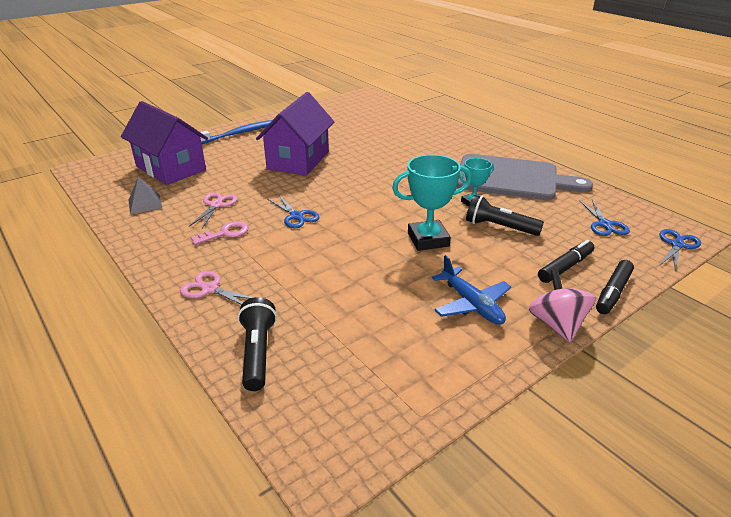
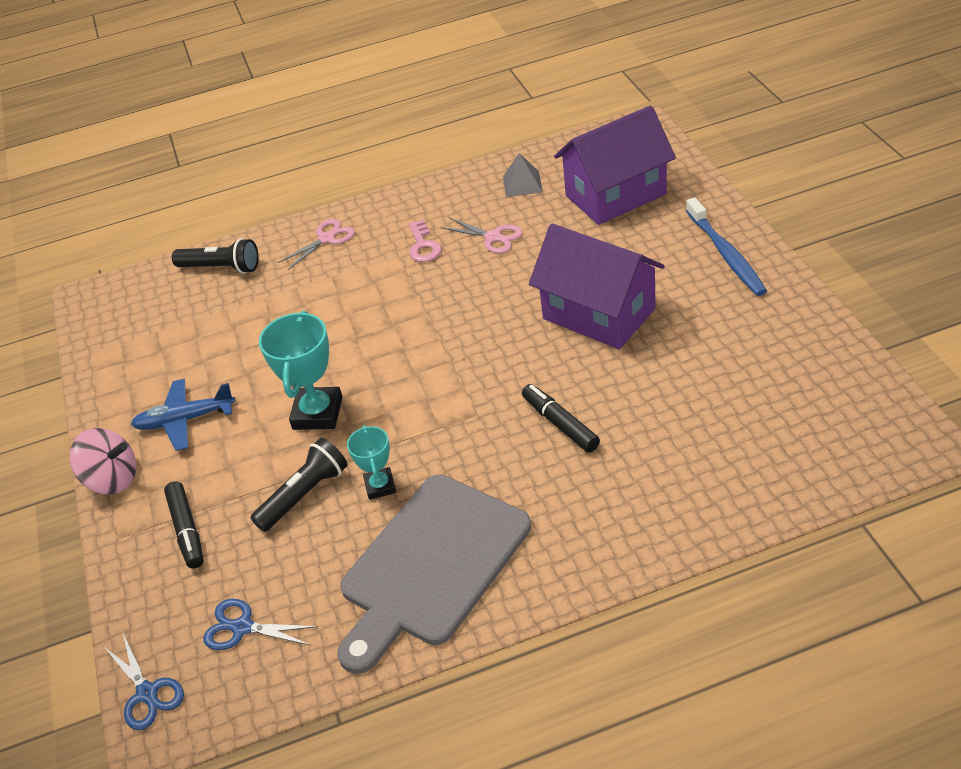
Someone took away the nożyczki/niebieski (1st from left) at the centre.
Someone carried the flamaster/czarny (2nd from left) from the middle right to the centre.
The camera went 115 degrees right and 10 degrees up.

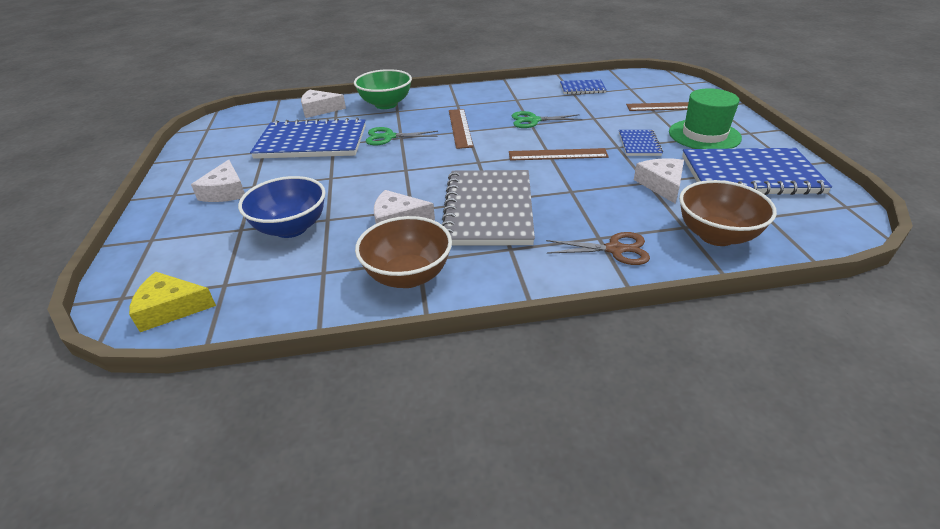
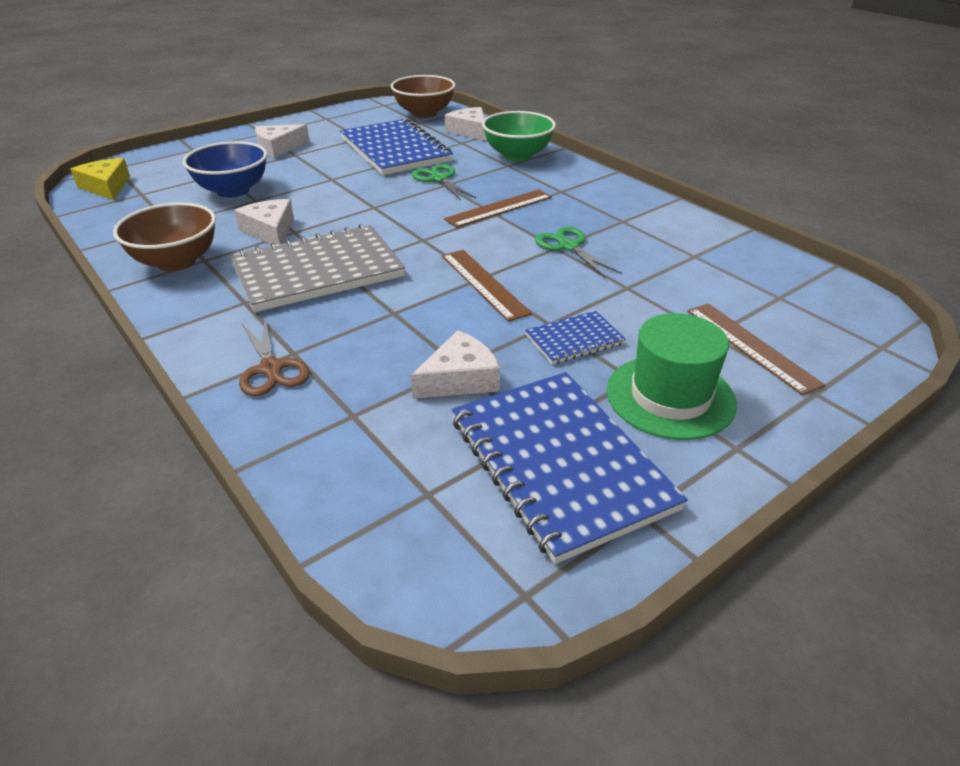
Someone took away the zeszyt/niebieski (2nd from left) at the top centre.
Someone carried the miska/brązowy (2nd from left) from the middle right to the top centre.
The camera went 60 degrees right and 0 degrees up.

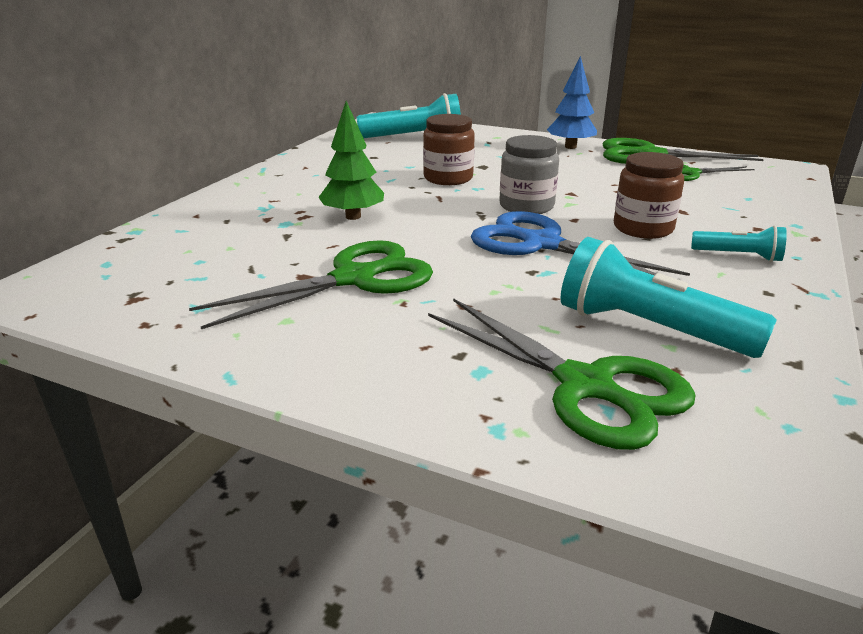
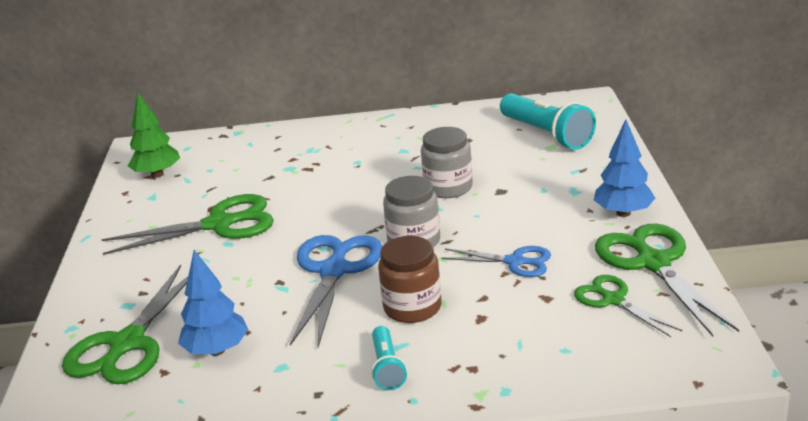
Someone put down the nożyczki/niebieski (2nd from left) at the centre.
Someone carried the drzewko/zielony from the top centre to the top left.
Someone swapped the latarka/turkusowy (2nd from left) at the middle right for the drzewko/niebieski (1st from left) at the bottom left.
Someone repainted the słoik/brązowy (1st from left) at the top centre, which became the słoik/szary (2nd from left) at the centre.
Someone rotated the nożyczki/zielony (1st from left in the first image) at the centre by 45 degrees counterclockwise.
The camera went 65 degrees right and 0 degrees up.

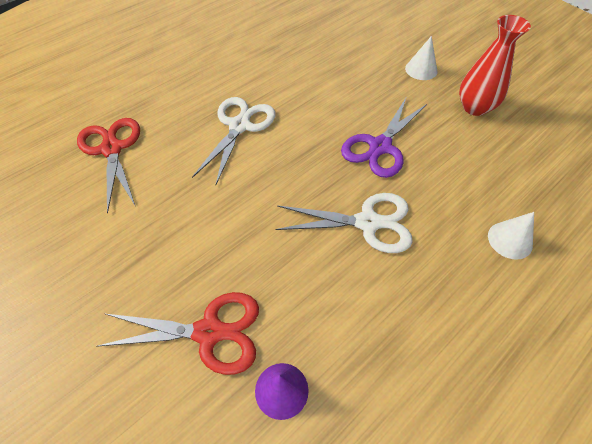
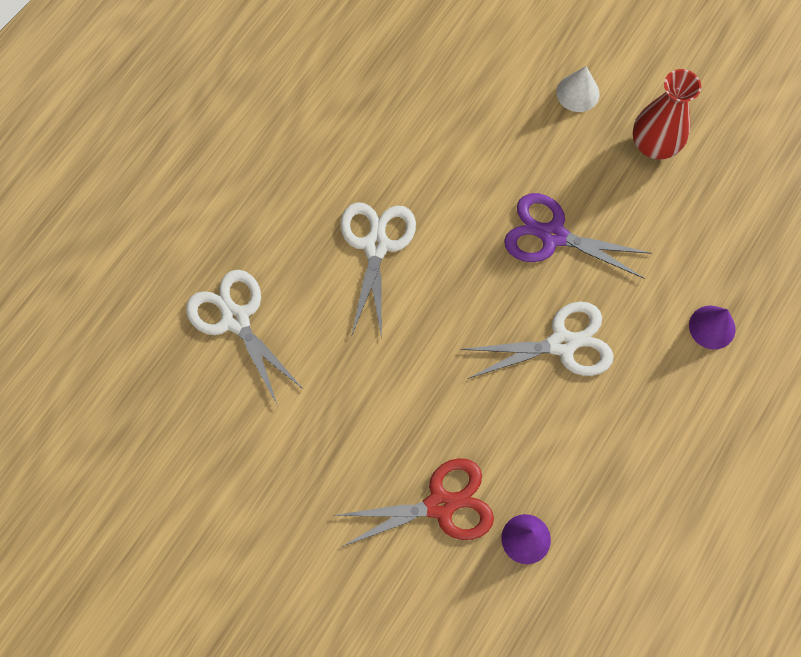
Someone repainted the nożyczki/czerwony (1st from left) at the middle left, which became the nożyczki/biały (1st from left) at the middle left.
Someone repainted the stożek/biały (2nd from left) at the middle right, which became the stożek/fioletowy (2nd from left) at the middle right.
Someone rotated the nożyczki/fioletowy at the top centre by 90 degrees clockwise.
The camera went 15 degrees left and 15 degrees up.

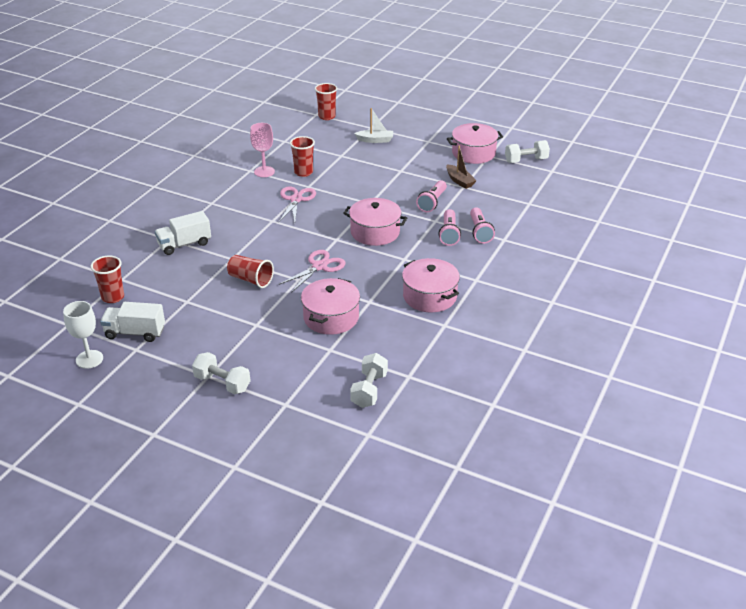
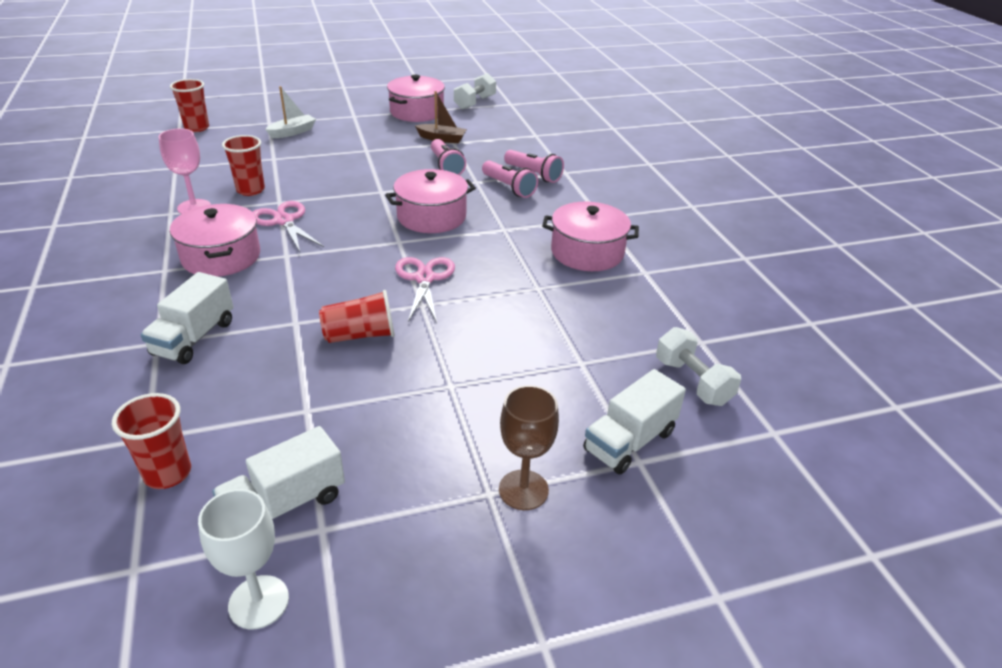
Someone put down the ciężarówka/biały (3rd from left) at the centre.
Someone carried the garnek/różowy (1st from left) from the centre to the middle left.
Someone swapped the hantel/biały (1st from left) at the middle left for the kielich/brązowy at the bottom centre.
The camera went 45 degrees left and 0 degrees up.

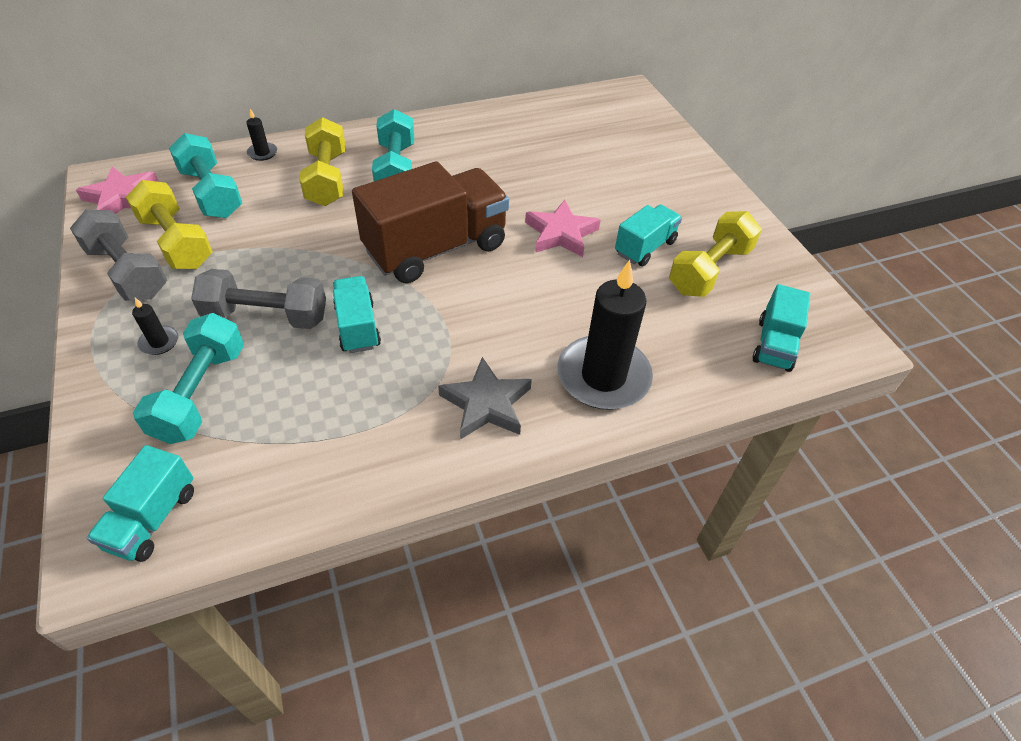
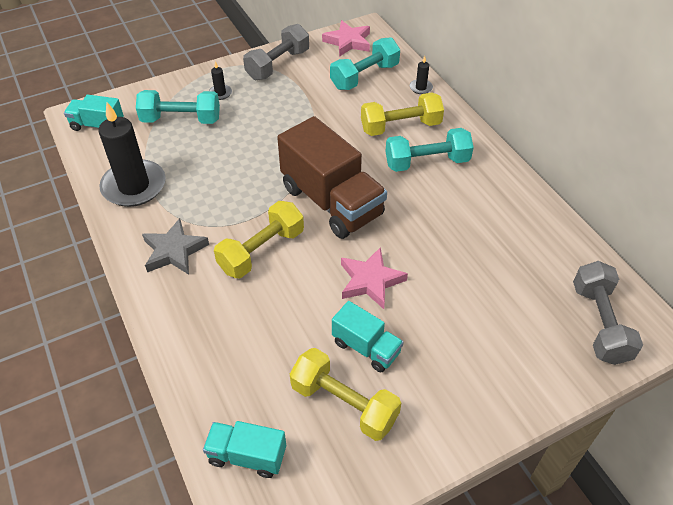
Someone took away the ciężarówka/turkusowy (2nd from left) at the centre.
Someone carried the hantel/żółty (1st from left) from the top left to the centre.
Someone carried the hantel/szary (2nd from left) from the middle left to the middle right.
Someone carried the świeca/czarny (3rd from left in the first image) from the centre to the top left.
The camera went 85 degrees right and 0 degrees up.

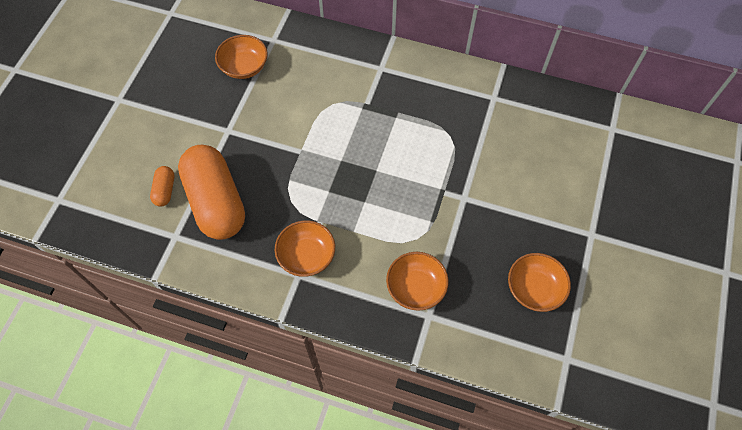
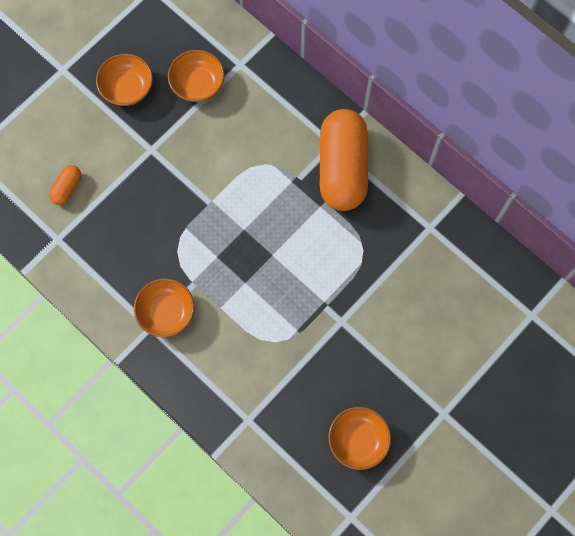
Someone carried the kapsułka/pomarańczowy (2nd from left) from the middle left to the top centre.
Someone carried the miska/pomarańczowy (3rd from left in the first image) from the centre to the top left.
The camera went 25 degrees right and 10 degrees up.

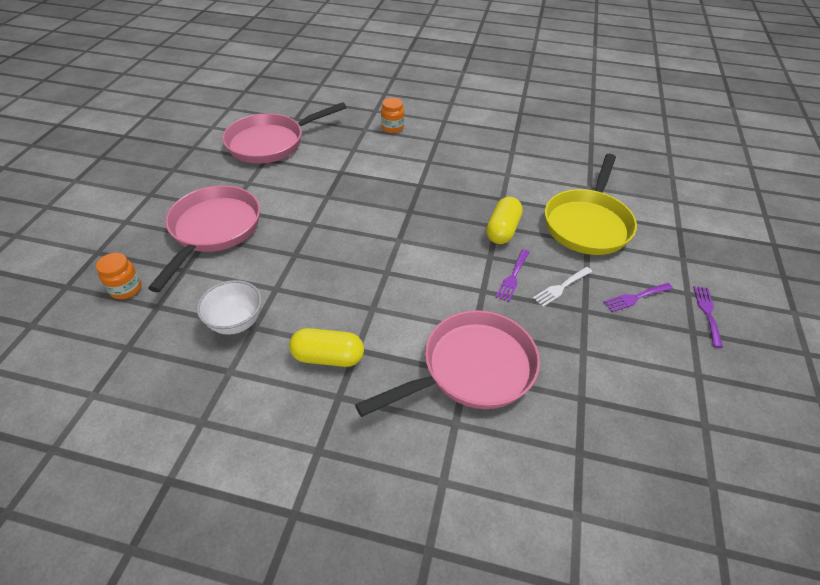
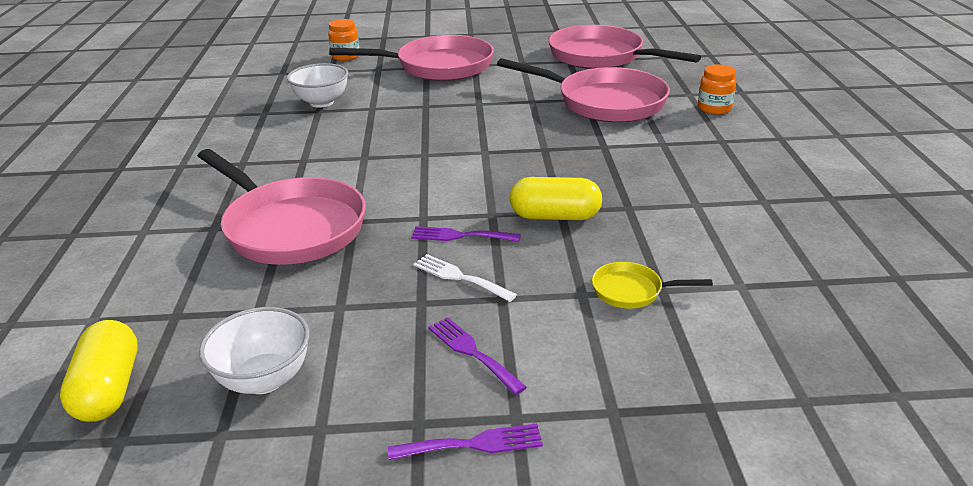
Someone put down the miska/biały (1st from left) at the bottom left.
Someone put down the patelnia/różowy (3rd from left) at the top centre.
Someone carried the kapsułka/żółty (1st from left) from the centre to the bottom left.
Someone scaled the patelnia/żółty at the middle right by 0.43.
The camera went 75 degrees right and 15 degrees down.

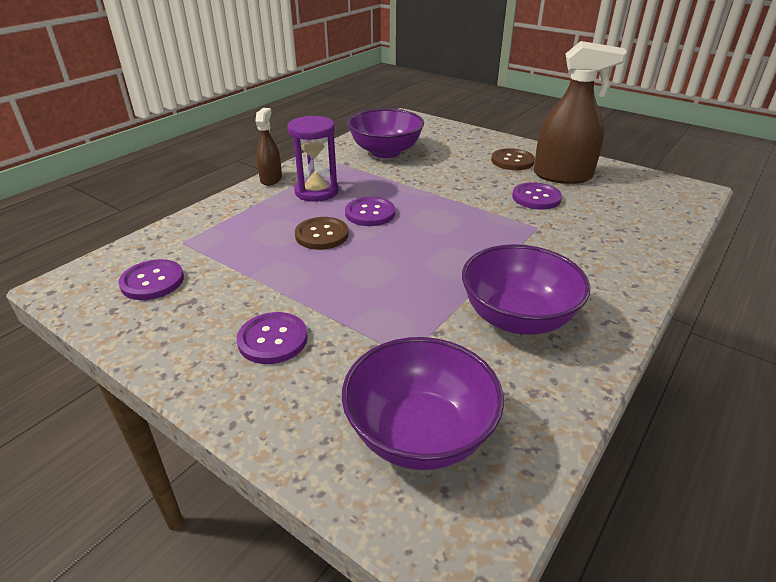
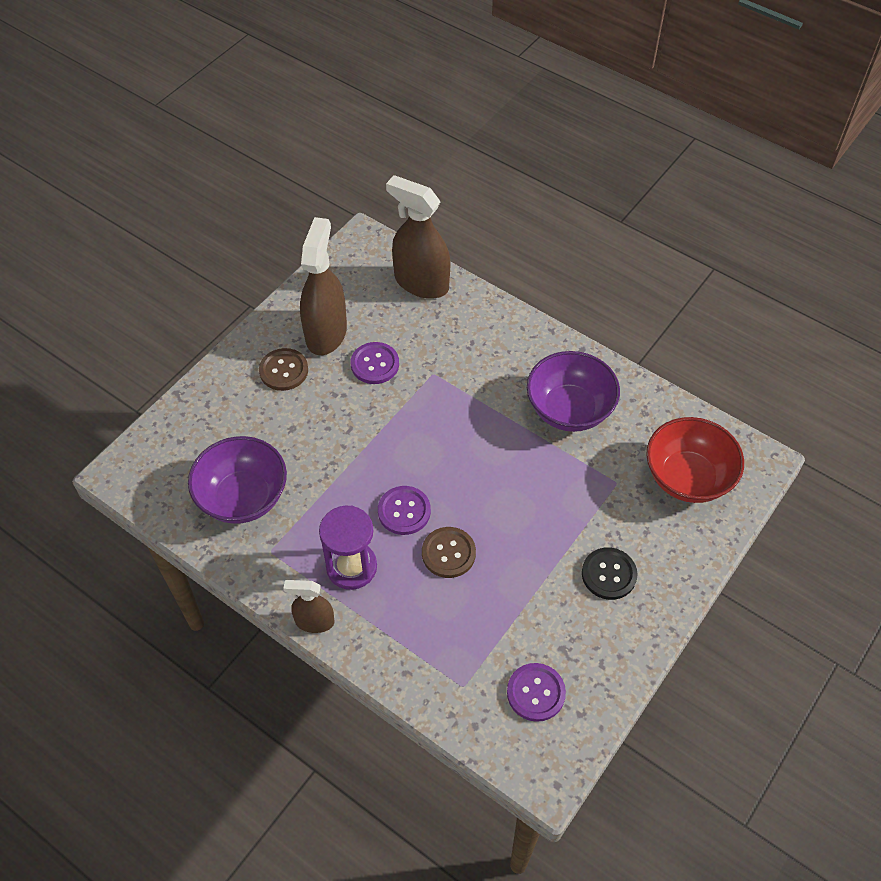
Someone put down the spryskiwacz/brązowy (3rd from left) at the top centre.
Someone repainted the guzik/fioletowy (2nd from left) at the centre, which became the guzik/czarny at the middle right.
Someone repainted the miska/fioletowy (2nd from left) at the bottom centre, which became the miska/czerwony at the middle right.
The camera went 90 degrees left and 20 degrees up.

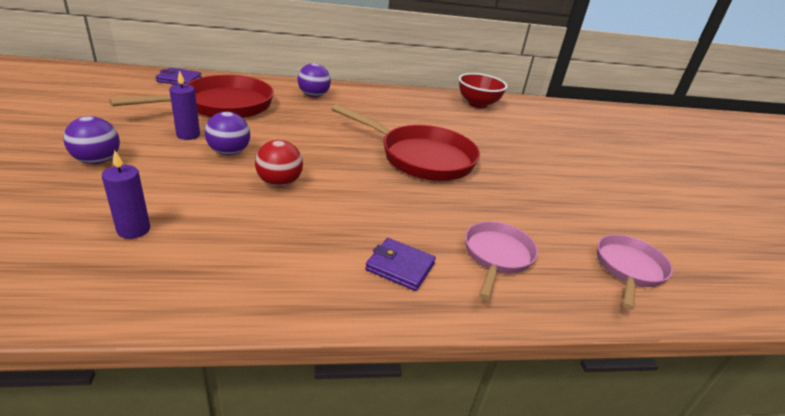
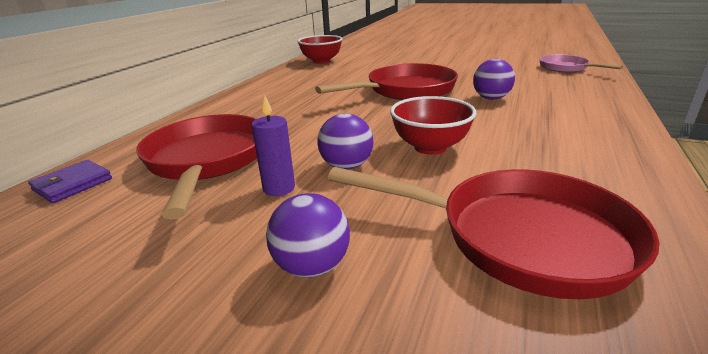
Someone took away the portfel/fioletowy (2nd from left) at the centre.
Someone took away the patelnia/różowy (1st from left) at the centre.
Someone carried the piłka/fioletowy (3rd from left) from the top centre to the top right.
Someone swapped the świeca/fioletowy (1st from left) at the middle left for the patelnia/czerwony (3rd from left) at the middle right.
Someone swapped the piłka/czerwony at the centre for the miska/czerwony (2nd from left) at the centre.
The camera went 55 degrees left and 5 degrees down.

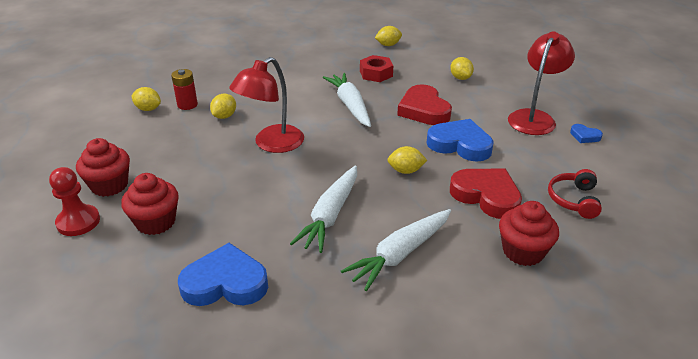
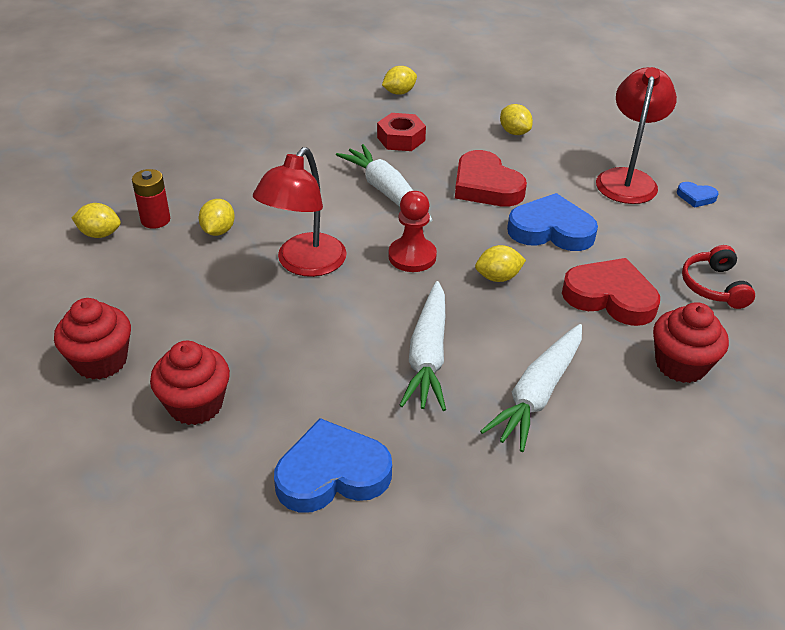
Someone carried the pionek/czerwony from the middle left to the centre.
The camera went 15 degrees left and 5 degrees up.

